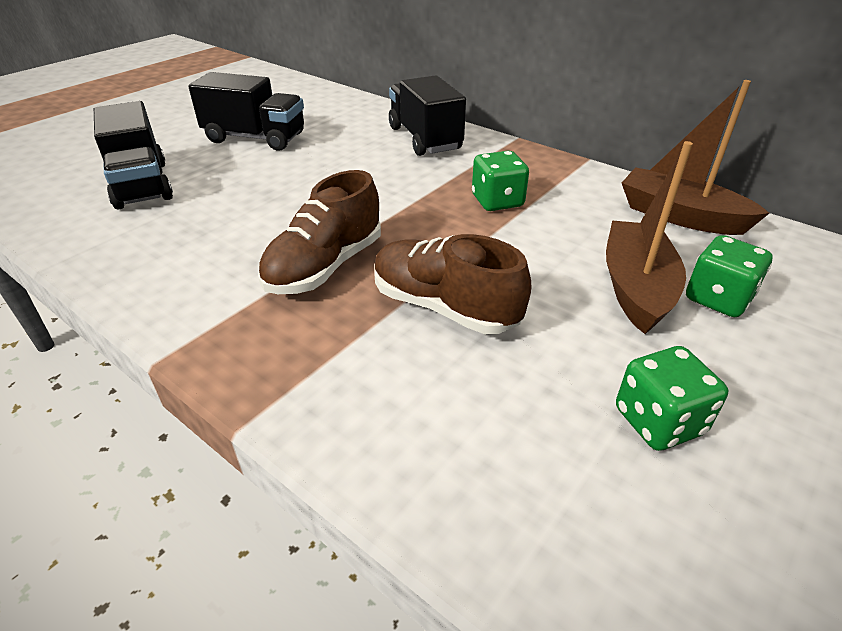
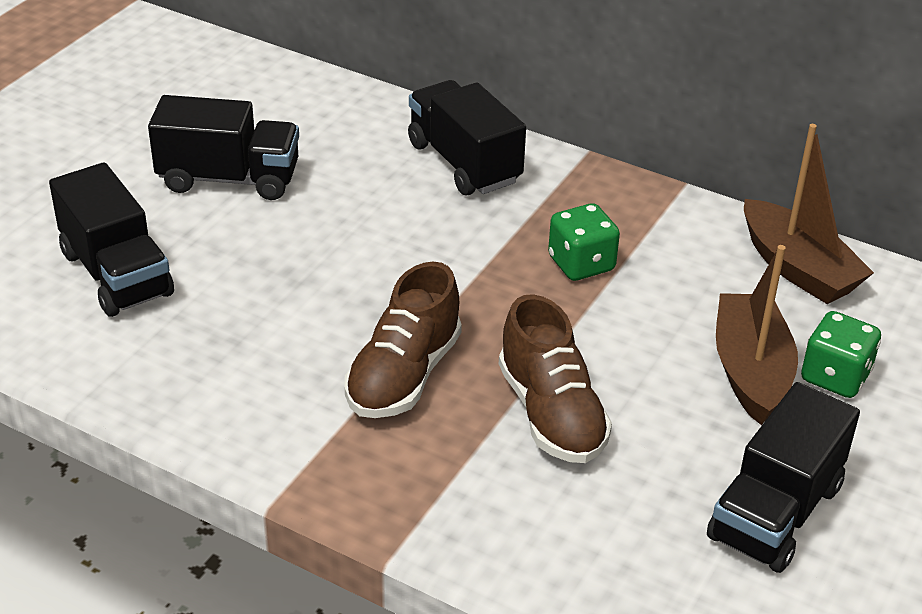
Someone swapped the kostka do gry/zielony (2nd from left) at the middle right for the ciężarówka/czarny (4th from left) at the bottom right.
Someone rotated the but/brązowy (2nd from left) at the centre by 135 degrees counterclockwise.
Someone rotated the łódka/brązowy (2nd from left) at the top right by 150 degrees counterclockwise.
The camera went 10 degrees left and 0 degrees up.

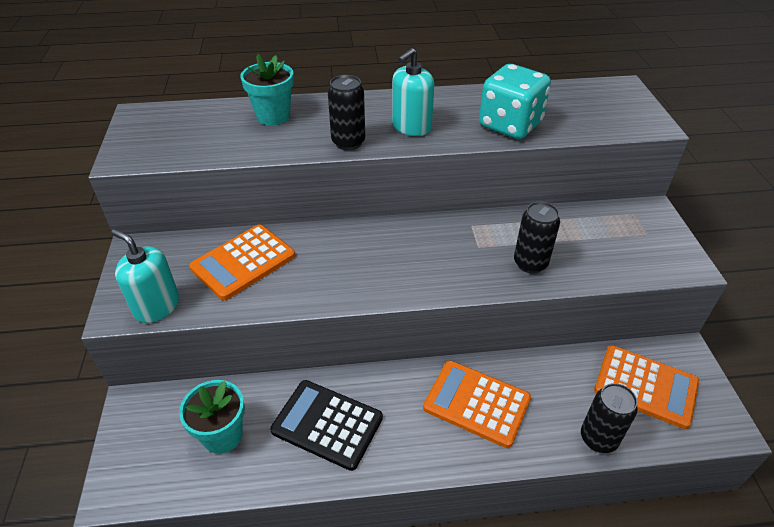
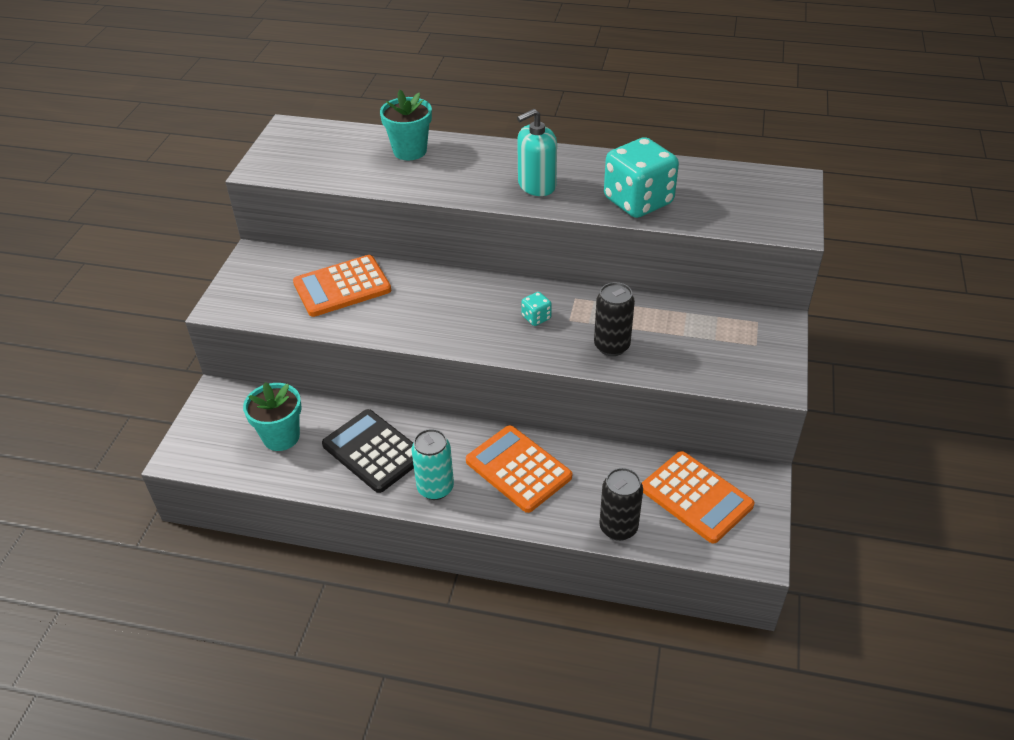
Someone took away the dozownik mydła/turkusowy (1st from left) at the middle left.
Someone took away the puszka/czarny (1st from left) at the top centre.
Someone put down the puszka/turkusowy at the centre.
Someone put down the kostka do gry/turkusowy (1st from left) at the centre.
The camera went 20 degrees right and 0 degrees up.

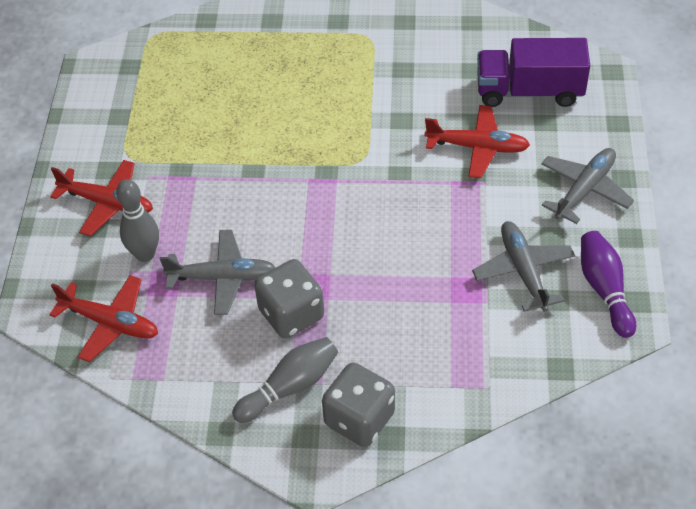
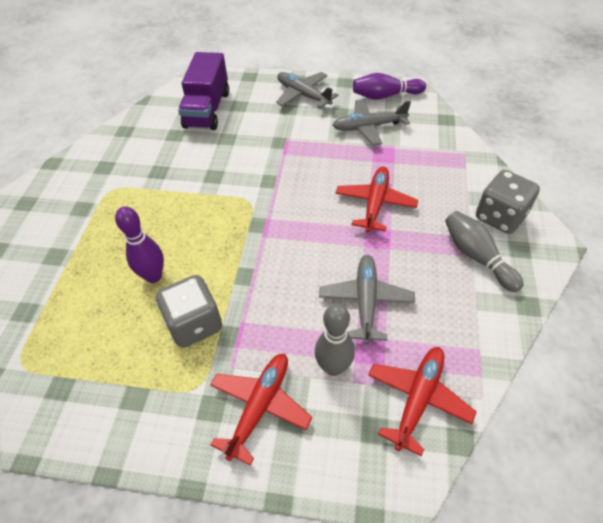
Someone put down the kręgiel/fioletowy (1st from left) at the middle left.
Someone carried the kostka do gry/szary (1st from left) from the centre to the middle left.
Someone carried the samolot/czerwony (3rd from left in the first image) from the top right to the centre.
The camera went 85 degrees left and 0 degrees up.

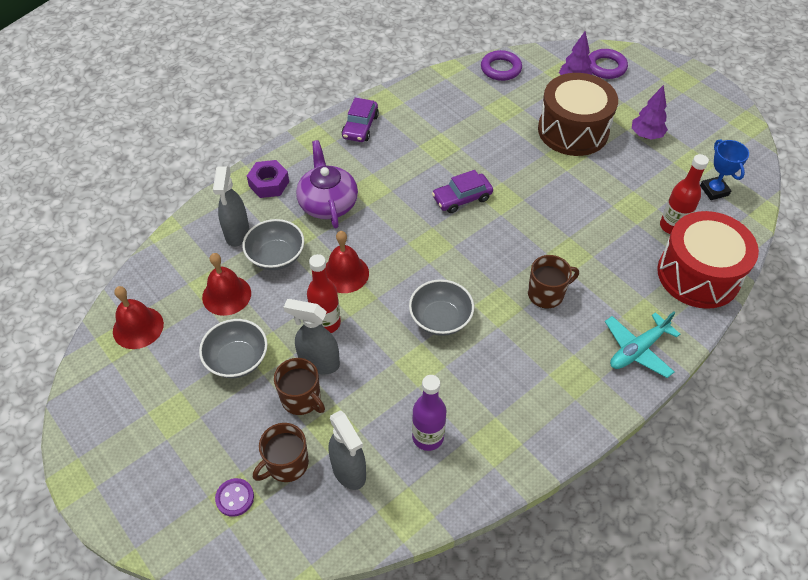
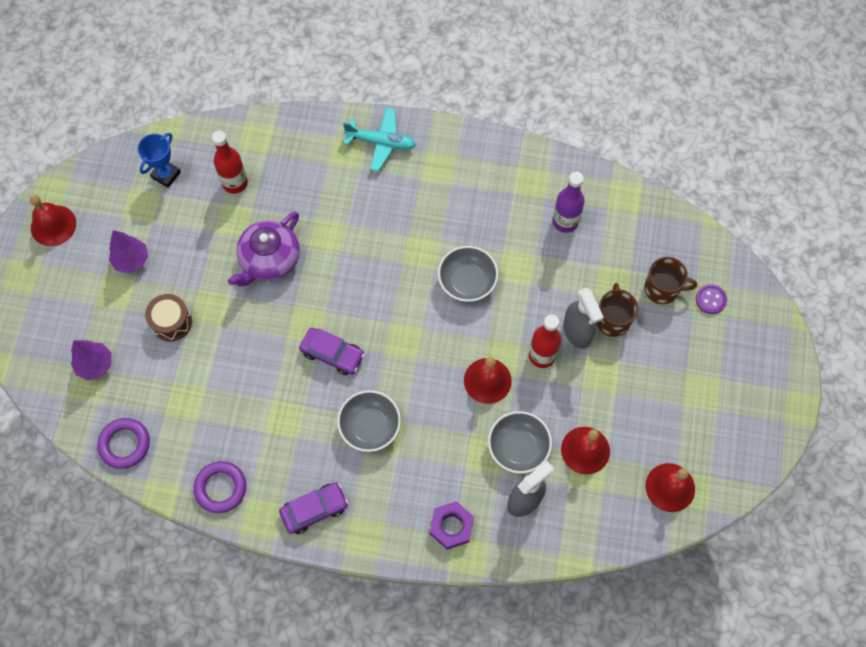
Someone took away the spryskiwacz/szary (3rd from left) at the bottom centre.
Someone took away the kubek/brązowy (3rd from left) at the middle right.
Someone took away the bęben/czerwony at the middle right.
Someone put down the dzwonek/czerwony (1st from left) at the middle left.
Someone carried the miska/szary (1st from left) from the middle left to the centre.
Someone carried the imbryk/fioletowy from the top centre to the middle left.
Someone carried the pierścień/fioletowy (2nd from left) from the top right to the bottom left.
Someone scaled the bęben/brązowy at the top right by 0.51.
The camera went 130 degrees left and 15 degrees up.

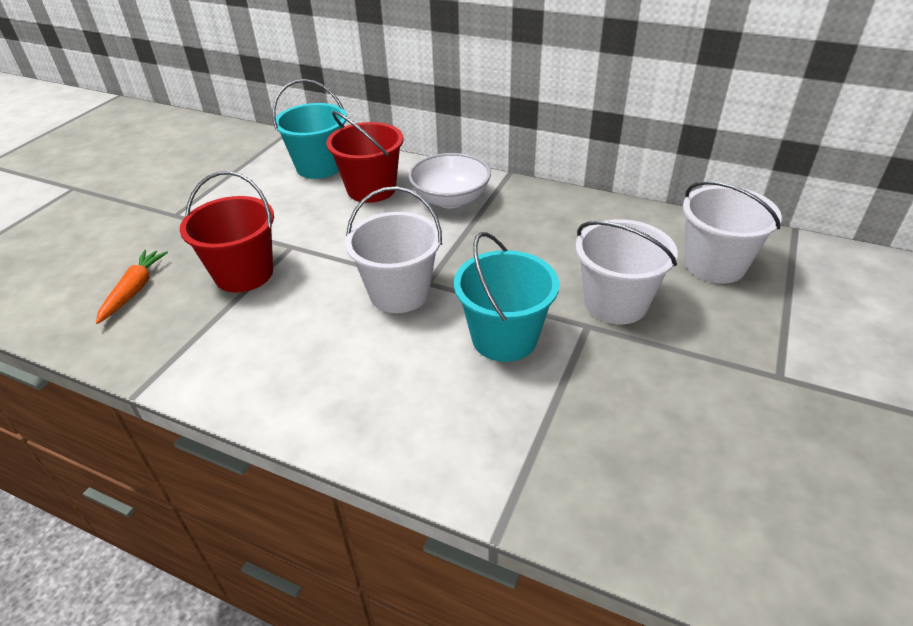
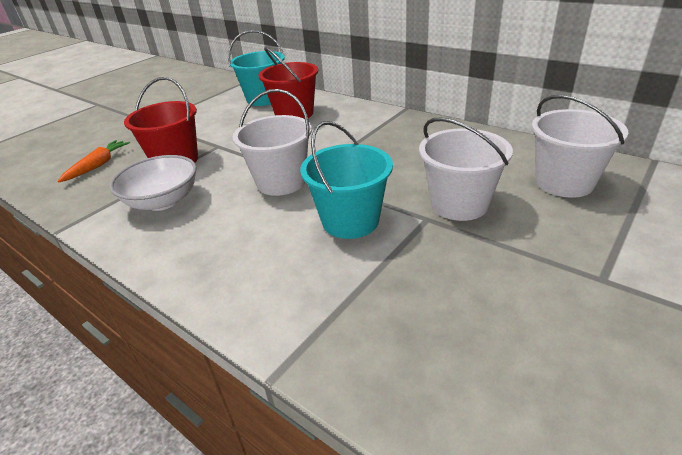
Someone carried the miska/biały from the top centre to the middle left.
The camera went 15 degrees right and 5 degrees down.

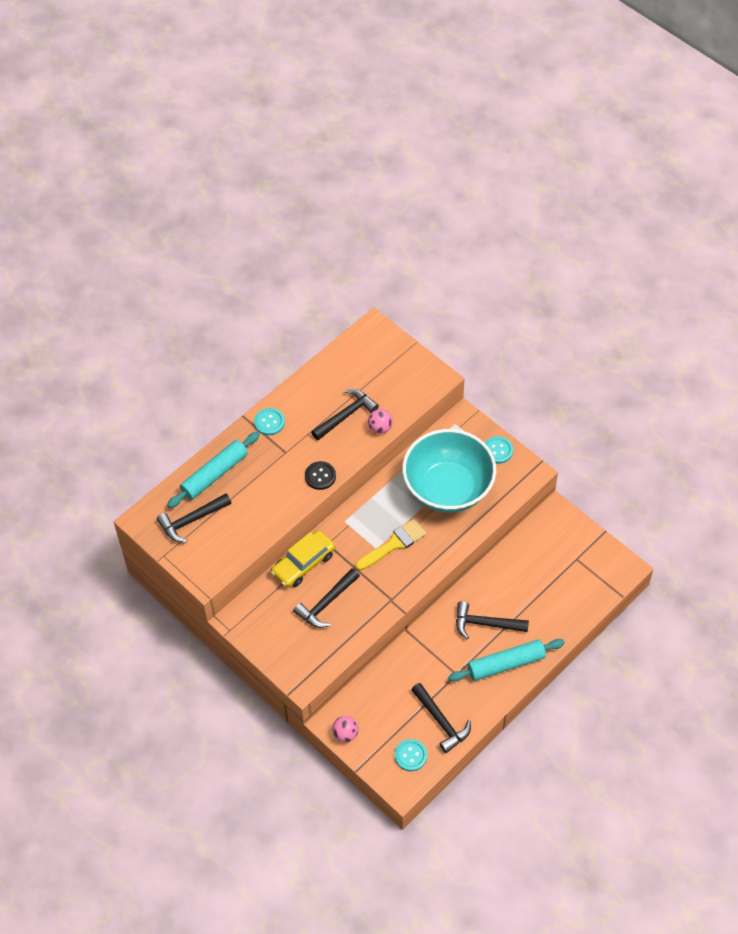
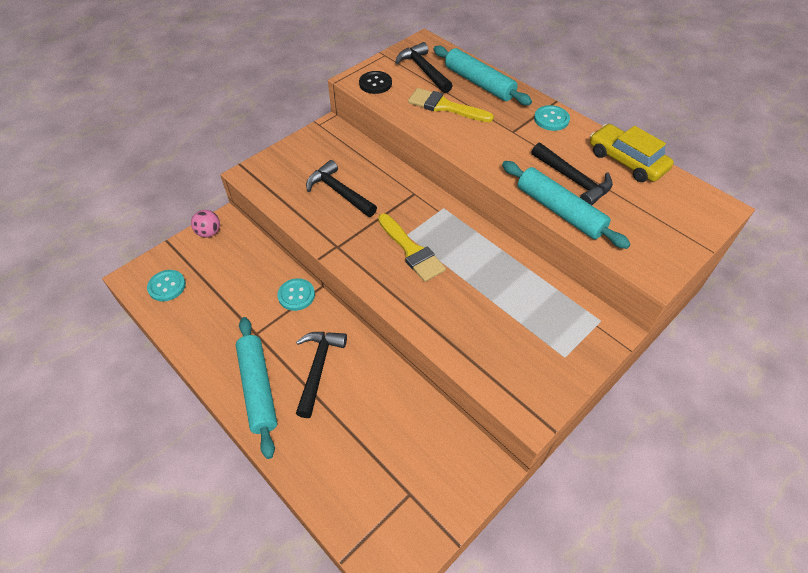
Someone took away the miska/turkusowy at the centre.
Someone took away the młotek/czarny (4th from left) at the bottom centre.
Someone put down the pędzel/żółty (2nd from left) at the top centre.
Someone carried the samochód/żółty from the centre to the top right.
Someone carried the guzik/czarny from the centre to the top centre.
Someone carried the guzik/turkusowy (3rd from left in the first image) from the middle right to the centre.
Someone swapped the piłka/różowy (2nd from left) at the centre for the wałek do ciasta/turkusowy (3rd from left) at the middle right.
The camera went 90 degrees right and 5 degrees down.

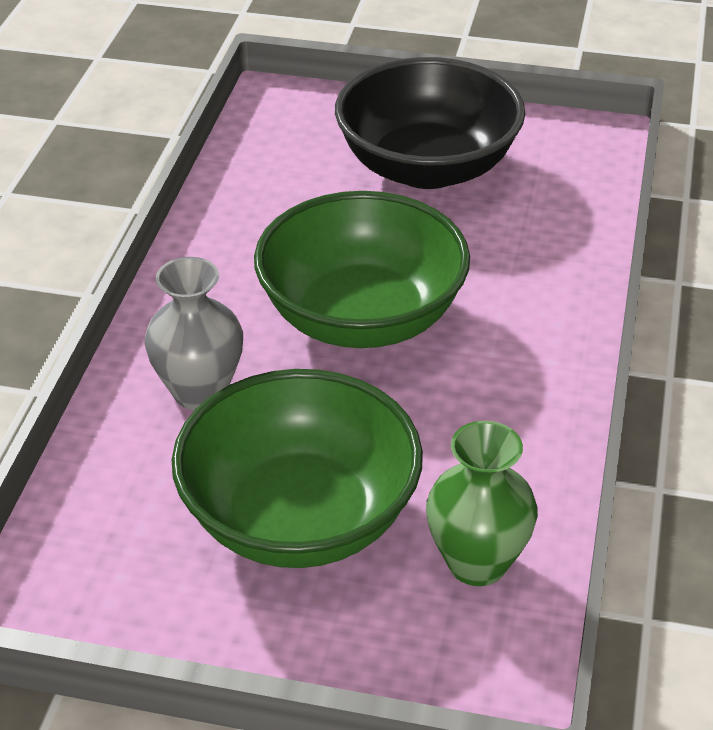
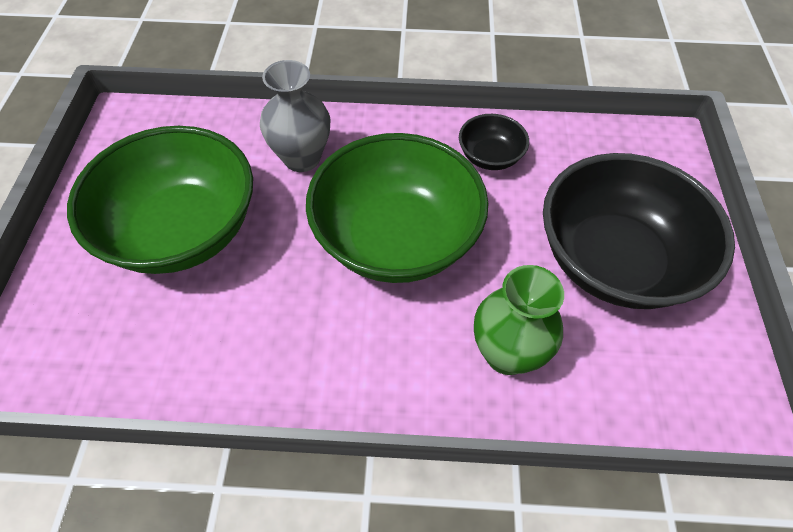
Someone put down the miska/czarny (1st from left) at the top centre.
Someone carried the wazon/zielony from the bottom right to the centre.
The camera went 80 degrees right and 15 degrees up.

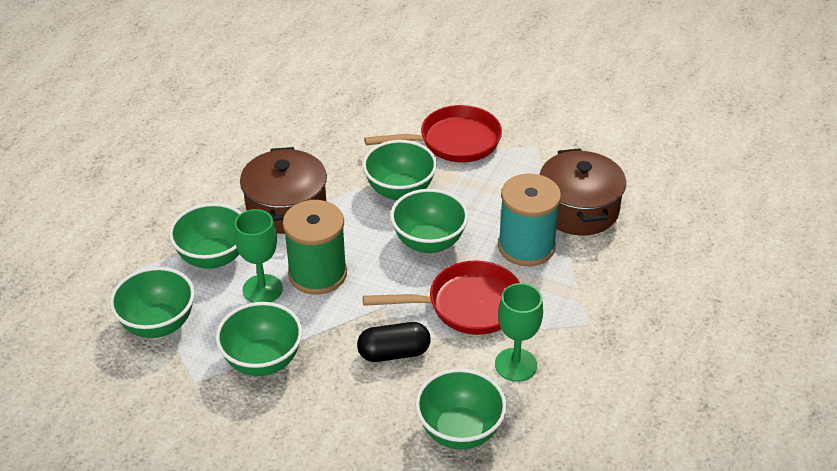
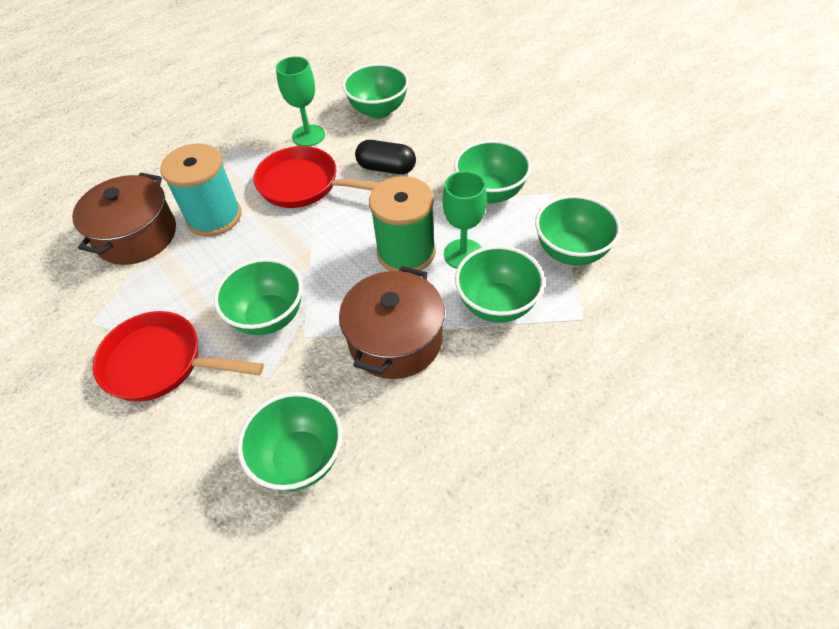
Someone carried the miska/zielony (5th from left in the first image) from the centre to the bottom centre.
The camera went 150 degrees left and 10 degrees up.

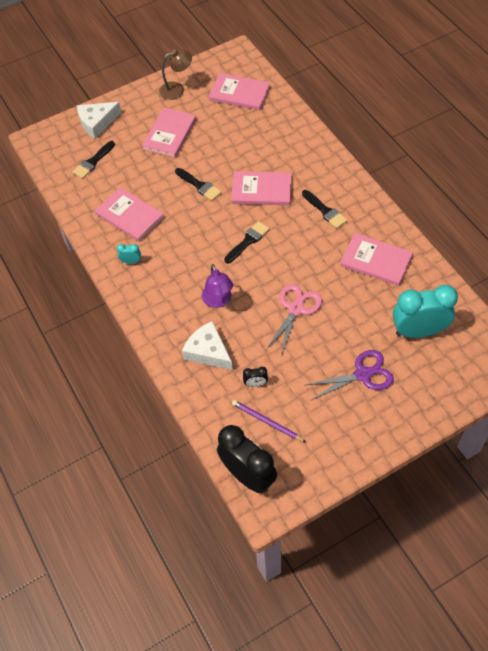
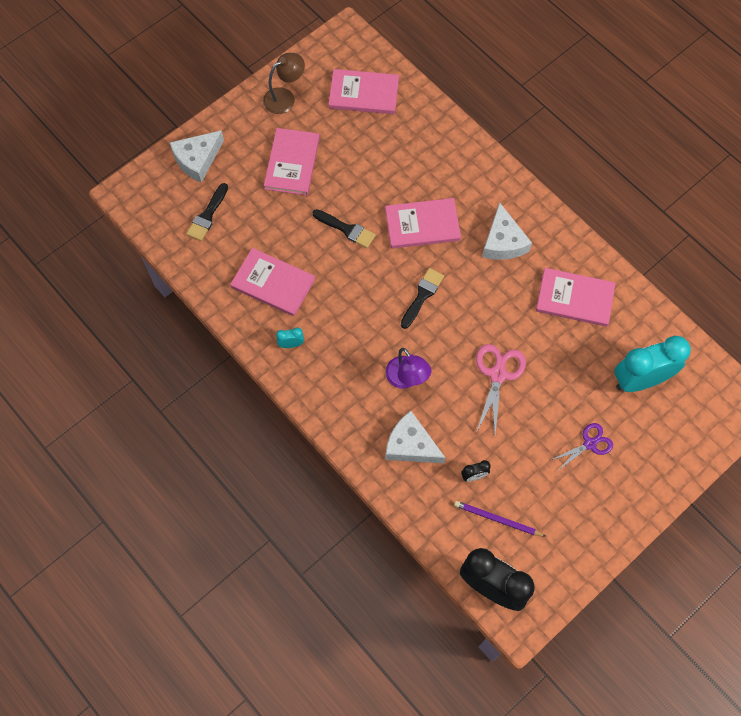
Someone swapped the pędzel/czarny (4th from left) at the top centre for the ser/biały (3rd from left) at the top right.
Someone scaled the nożyczki/fioletowy at the middle right by 0.66.
The camera went 15 degrees left and 10 degrees up.

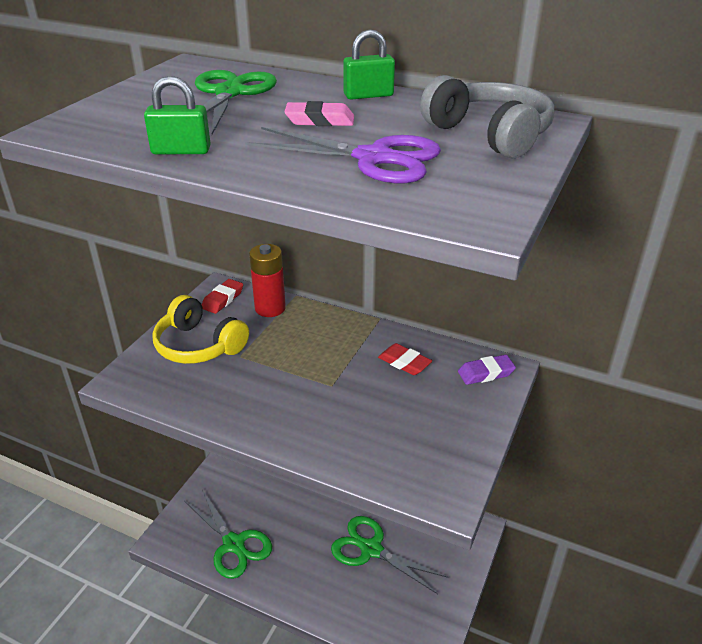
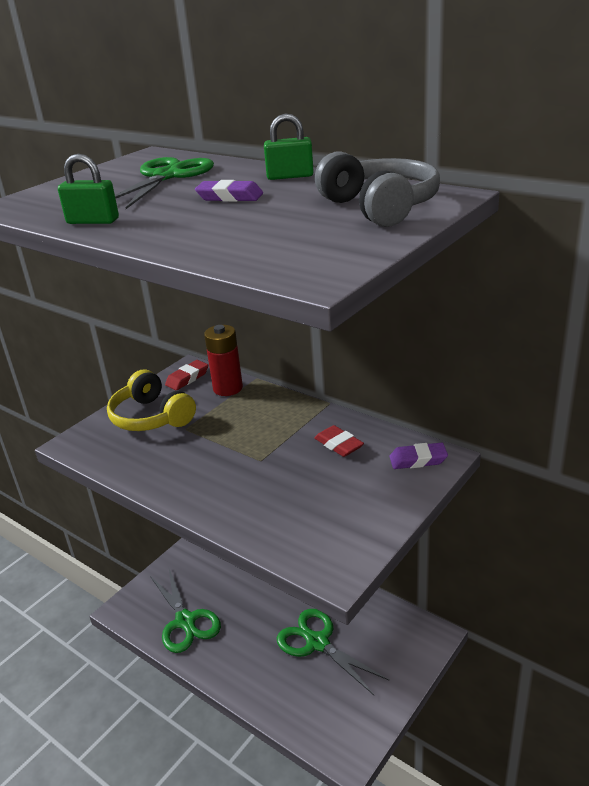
Someone took away the nożyczki/fioletowy at the top centre.
Someone repainted the gumka do mazania/różowy at the top centre, which became the gumka do mazania/fioletowy (1st from left) at the top centre.
The camera went 15 degrees right and 5 degrees down.

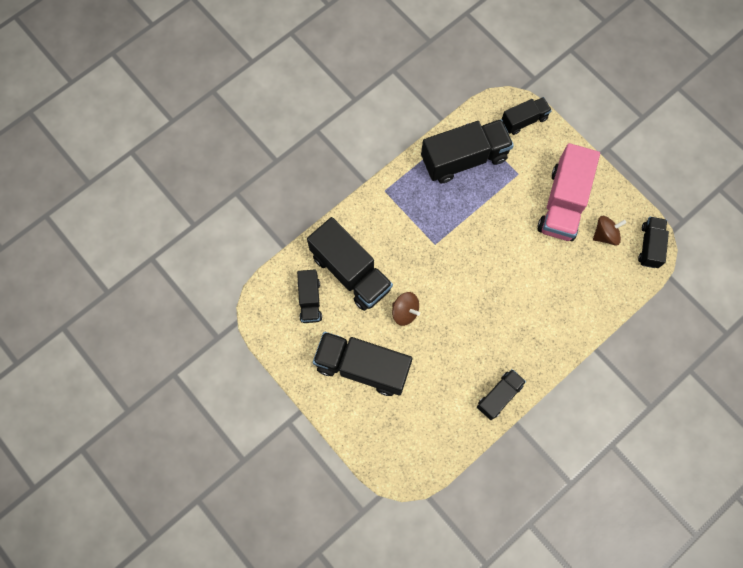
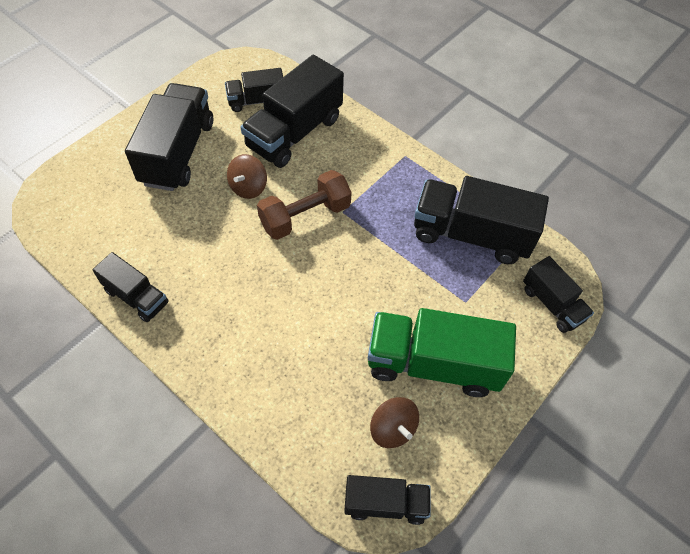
Someone put down the hantel/brązowy at the centre.
Someone repainted the ciężarówka/różowy at the middle right, which became the ciężarówka/zielony at the centre.
Someone rotated the ciężarówka/czarny (4th from left in the first image) at the top centre by 135 degrees clockwise.
The camera went 80 degrees right and 15 degrees down.

